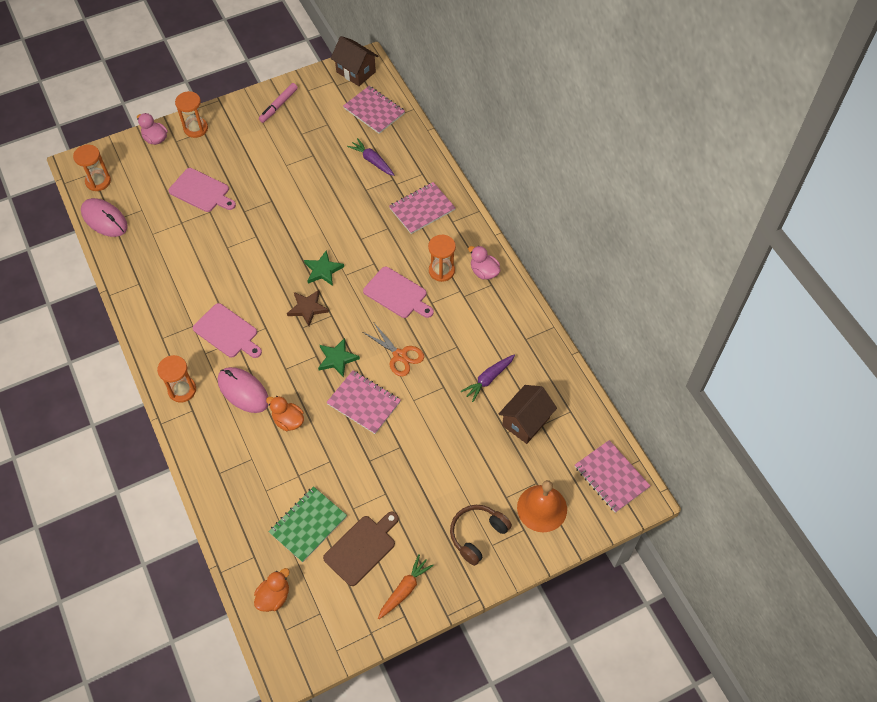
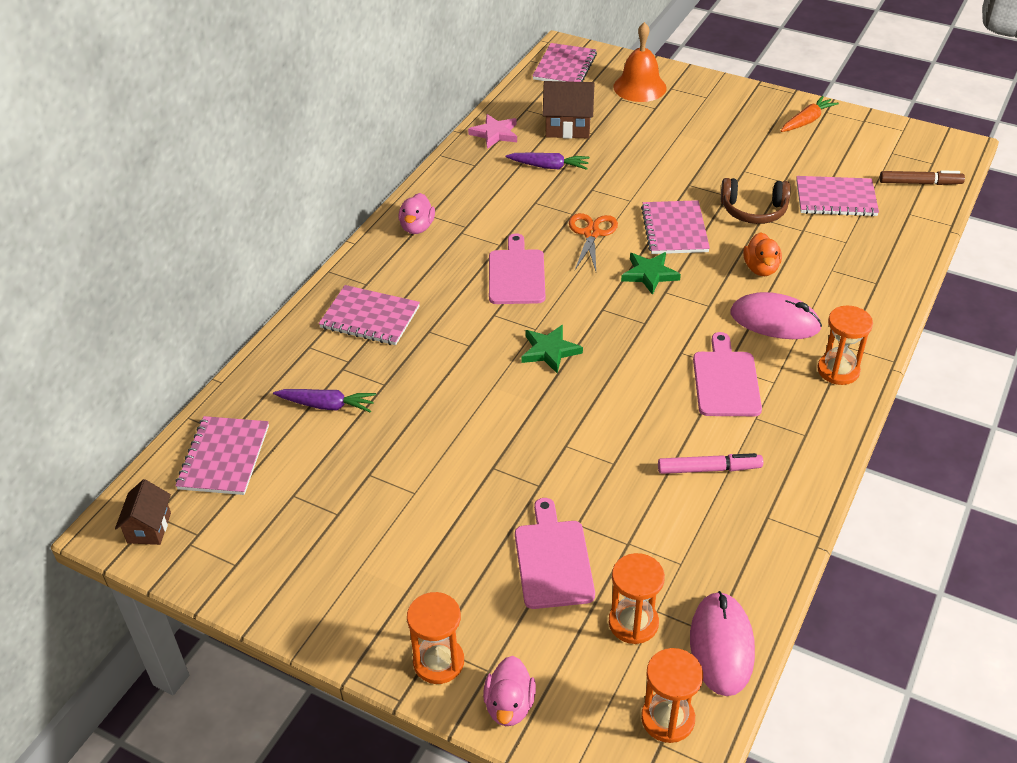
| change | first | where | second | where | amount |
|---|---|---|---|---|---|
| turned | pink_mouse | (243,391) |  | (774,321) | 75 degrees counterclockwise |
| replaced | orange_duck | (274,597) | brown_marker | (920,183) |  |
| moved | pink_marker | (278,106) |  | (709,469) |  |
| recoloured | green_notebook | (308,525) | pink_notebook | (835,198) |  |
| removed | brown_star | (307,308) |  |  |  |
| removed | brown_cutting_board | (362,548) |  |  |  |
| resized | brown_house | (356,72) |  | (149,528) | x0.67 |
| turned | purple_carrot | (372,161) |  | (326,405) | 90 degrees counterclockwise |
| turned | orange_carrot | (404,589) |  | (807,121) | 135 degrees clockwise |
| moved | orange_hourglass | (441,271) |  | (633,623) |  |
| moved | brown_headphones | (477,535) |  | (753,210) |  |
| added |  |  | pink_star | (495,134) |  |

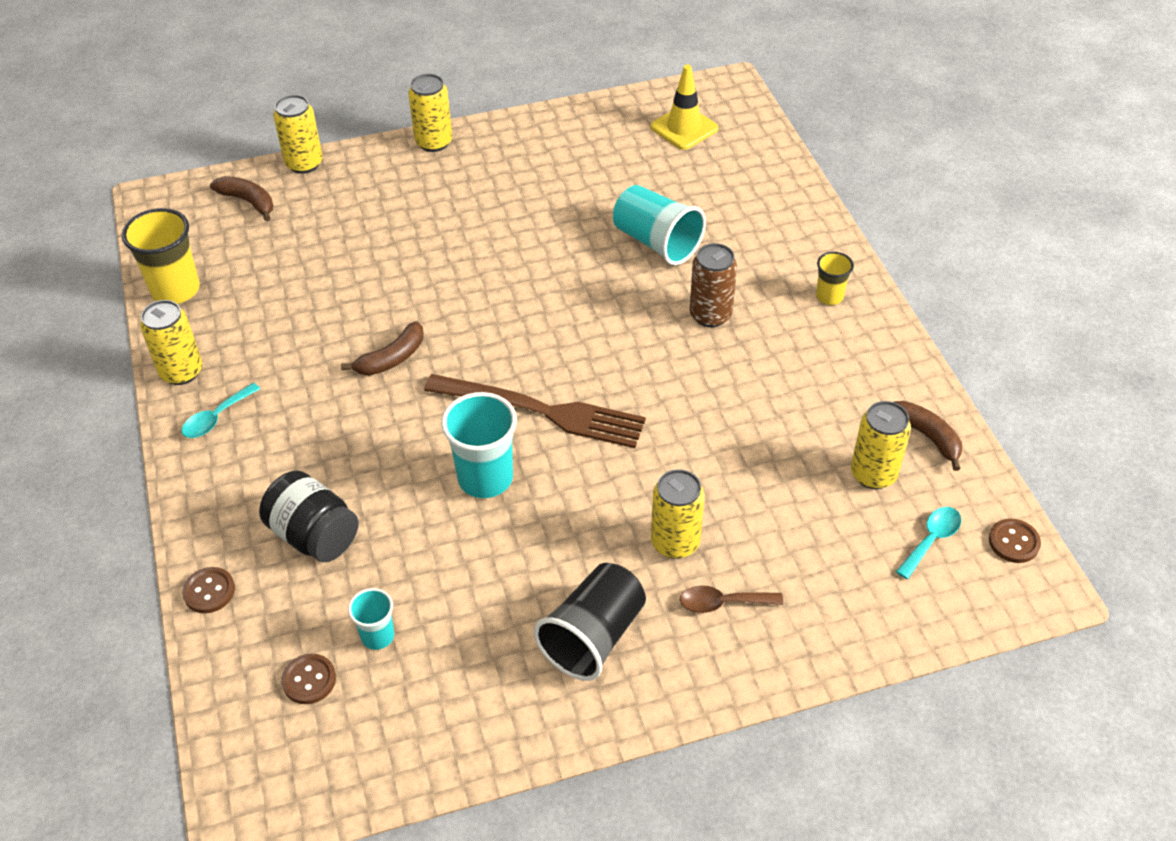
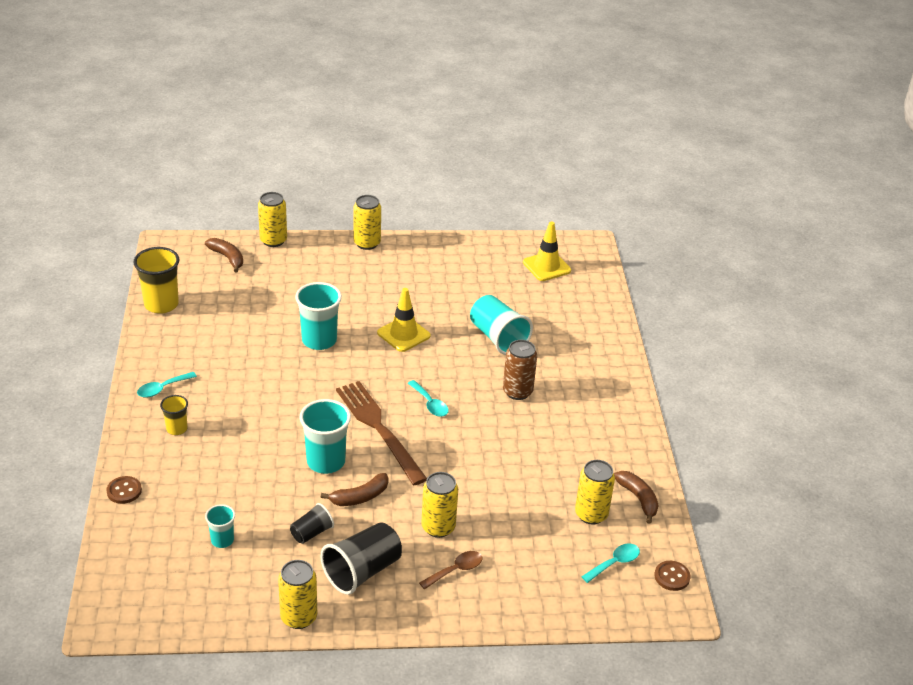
| change | first | where | second | where | amount |
|---|---|---|---|---|---|
| moved | yellow_can | (181,372) |  | (298,617) |  |
| removed | black_jar | (314,535) |  |  |  |
| removed | brown_button | (309,680) |  |  |  |
| moved | brown_banana | (391,359) |  | (360,497) |  |
| turned | brown_fork | (542,411) |  | (379,429) | 150 degrees counterclockwise |
| turned | brown_spoon | (722,603) |  | (456,570) | 135 degrees clockwise |
| moved | yellow_cup | (829,296) |  | (177,429) |  |
| added |  |  | black_cup | (311,533) |  |
| added |  |  | turquoise_cup | (319,340) |  |
| added |  |  | yellow_traffic_cone | (403,334) |  |
| added |  |  | turquoise_spoon | (430,404) |  |

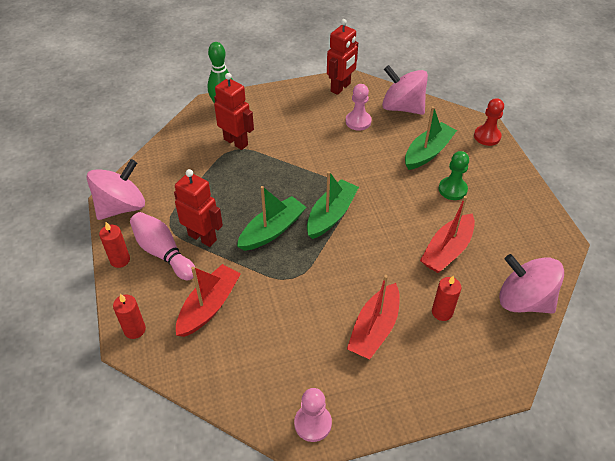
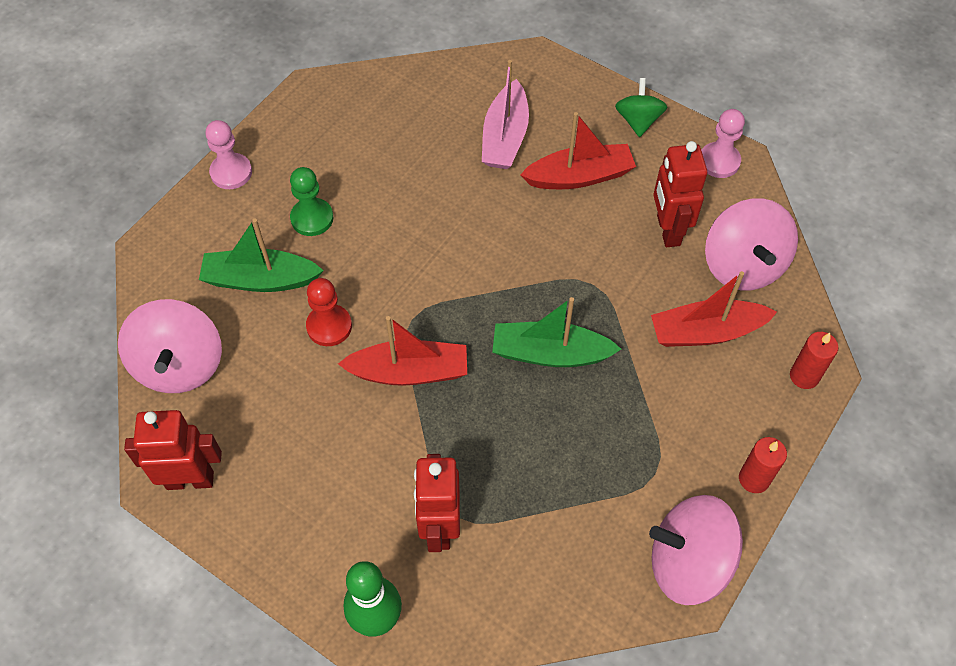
| change | first | where | second | where | amount |
|---|---|---|---|---|---|
| removed | pink_bowling_pin | (163,253) |  |  |  |
| moved | red_robot | (202,237) |  | (668,230) |  |
| removed | green_boat | (331,215) |  |  |  |
| moved | pink_pawn | (358,121) |  | (231,172) |  |
| moved | red_boat | (447,250) |  | (409,372) |  |
| replaced | red_candle | (442,312) | pink_boat | (505,137) |  |
| moved | red_pawn | (487,136) |  | (329,326) |  |
| moved | pink_spinning_top | (523,300) |  | (742,265) |  |
| added |  |  | green_spinning_top | (638,121) |  |

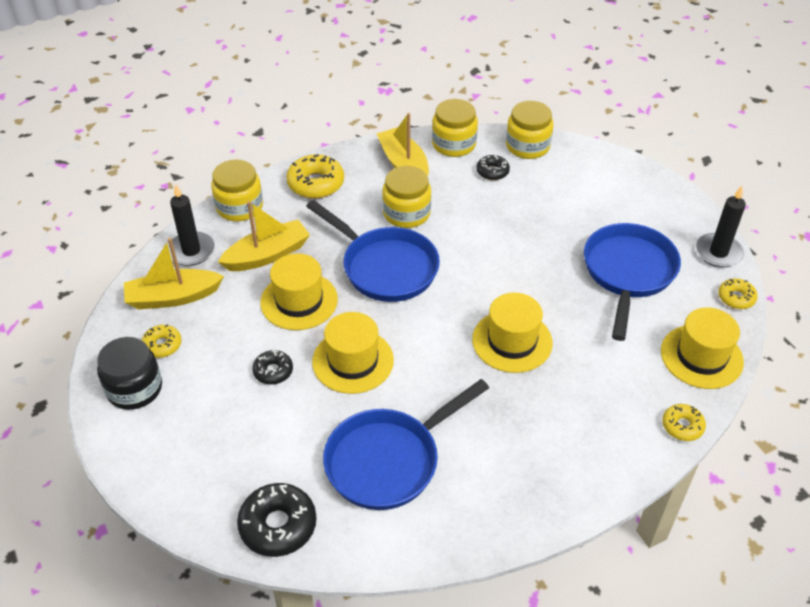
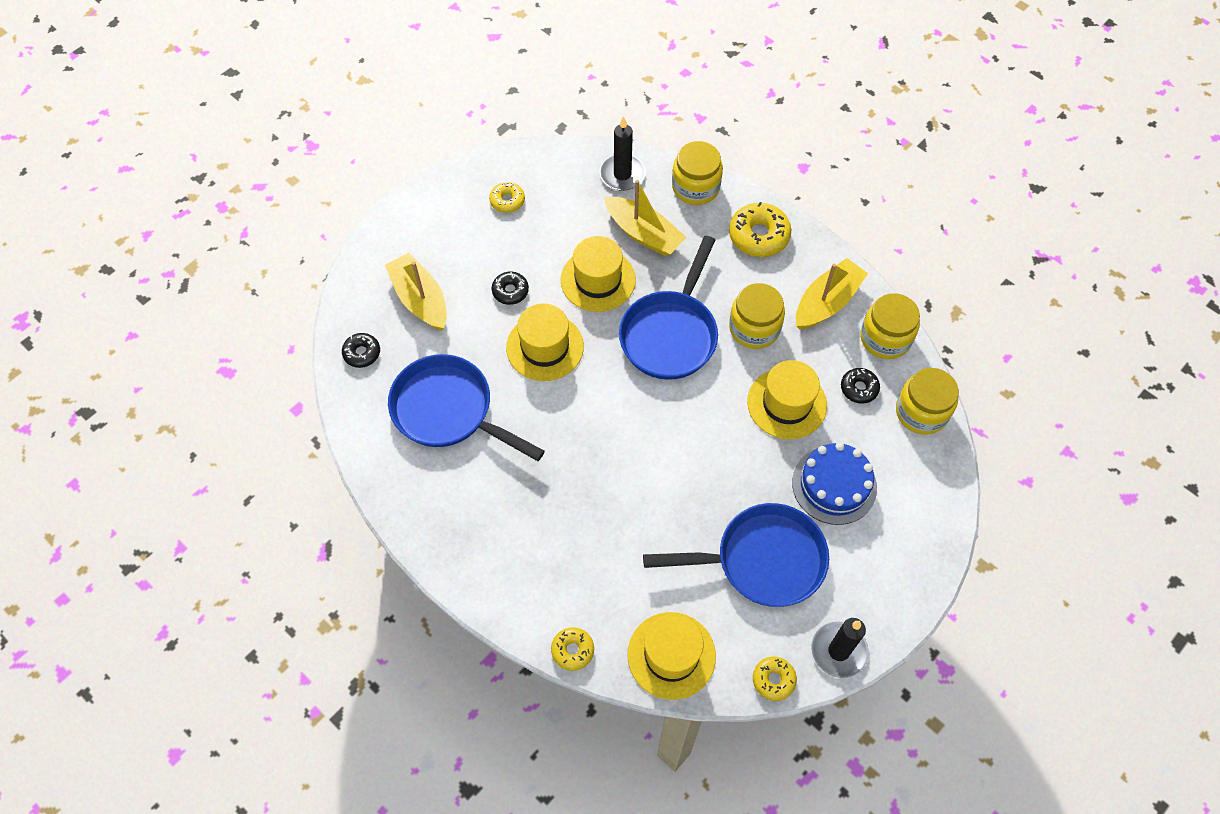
| change | first | where | second | where | amount |
|---|---|---|---|---|---|
| removed | black_jar | (134,389) |  |  |  |
| moved | yellow_boat | (173,297) |  | (420,299) |  |
| resized | black_donut | (278,525) |  | (362,353) | x0.59 |
| moved | yellow_hat | (512,341) |  | (786,403) |  |
| added |  |  | blue_cake | (834,485) |  |

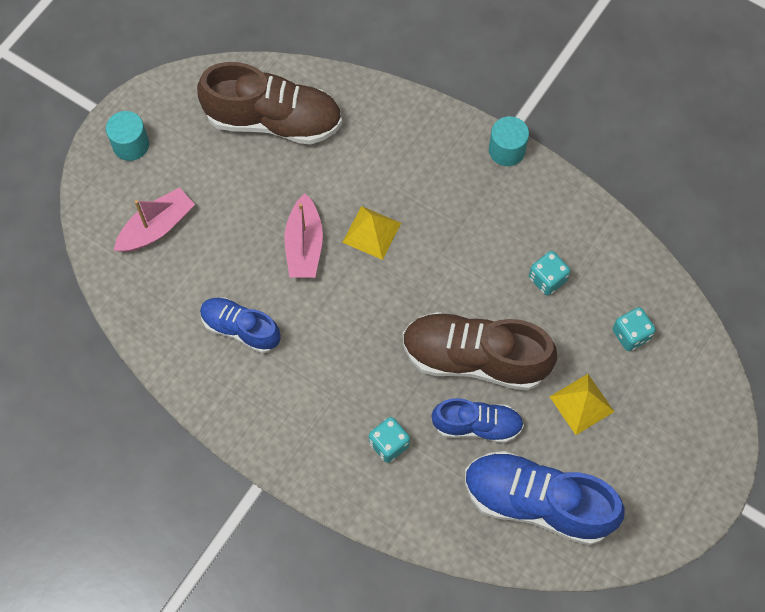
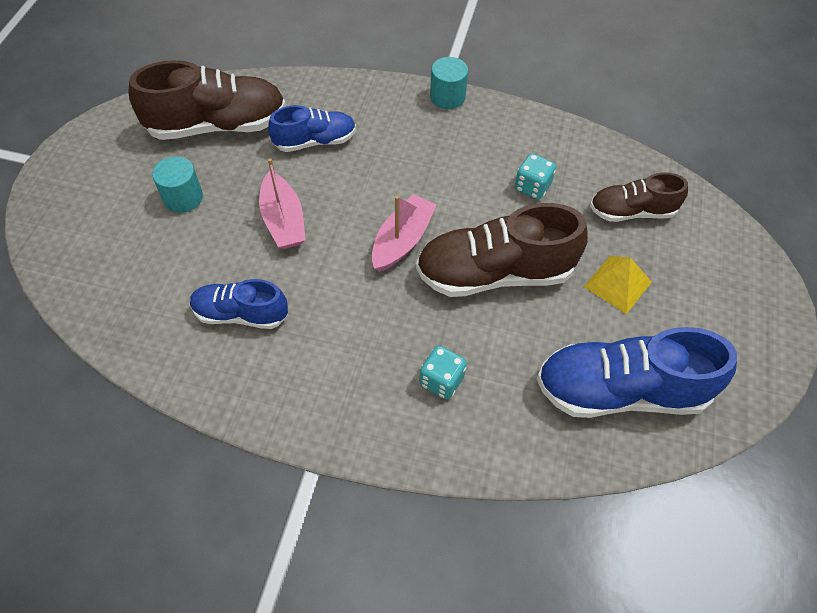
| change | first | where | second | where | amount |
|---|---|---|---|---|---|
| moved | turquoise_cylinder | (131,145) |  | (183,198) |  |
| moved | pink_boat | (156,227) |  | (402,240) |  |
| removed | yellow_pyramid | (371,232) |  |  |  |
| moved | blue_shoe | (477,425) |  | (315,141) |  |
| replaced | turquoise_dice | (631,334) | brown_shoe | (632,212) |  |

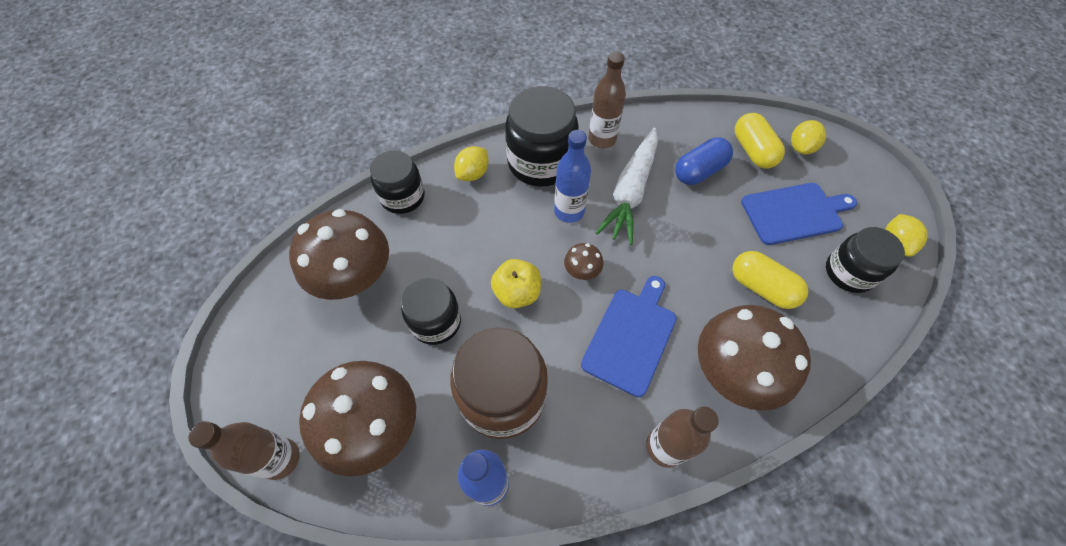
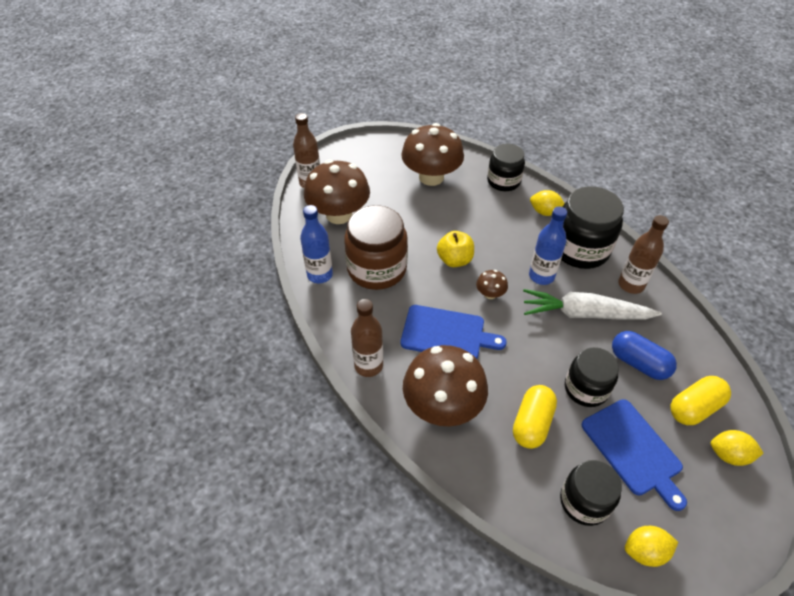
| change | first | where | second | where | amount |
|---|---|---|---|---|---|
| moved | black_jar | (436,322) |  | (586,389) |  |

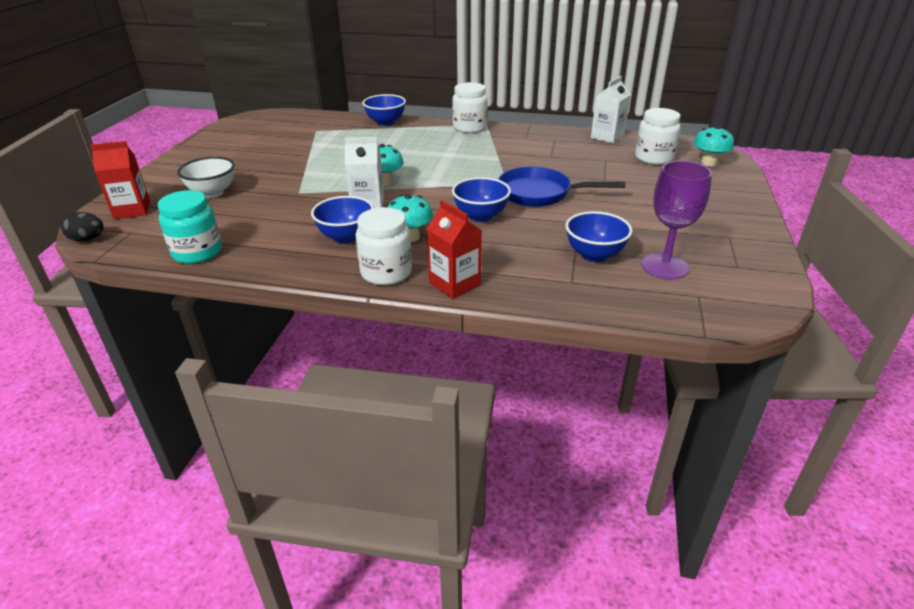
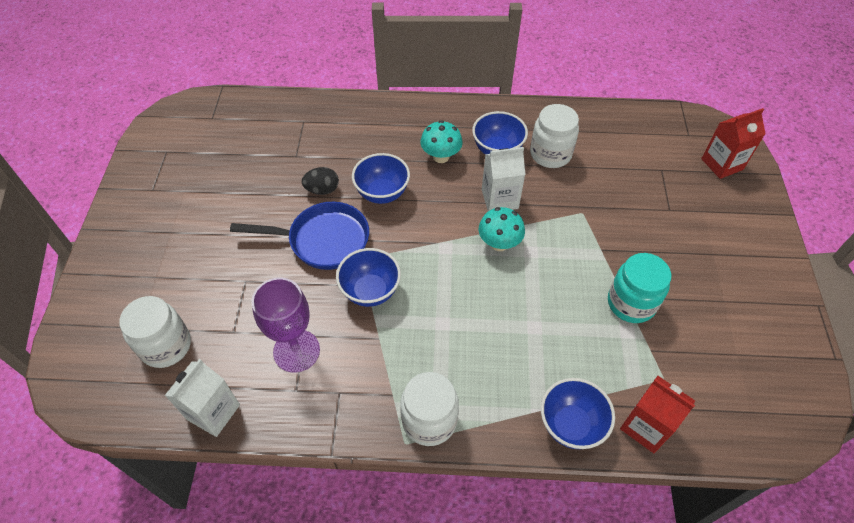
| change | first | where | second | where | amount |
|---|---|---|---|---|---|
| moved | black_egg | (87,239) |  | (322,190) |  |
| moved | turquoise_jar | (197,252) |  | (631,303) |  |
| removed | white_bowl | (212,193) |  |  |  |
| moved | white_jar | (386,273) |  | (550,154) |  |
| moved | red_carton | (454,284) |  | (646,426) |  |
| moved | blue_bowl | (594,255) |  | (370,291) |  |
| moved | purple_goblet | (664,266) |  | (296,351) |  |
| removed | turquoise_mushroom | (708,163) |  |  |  |

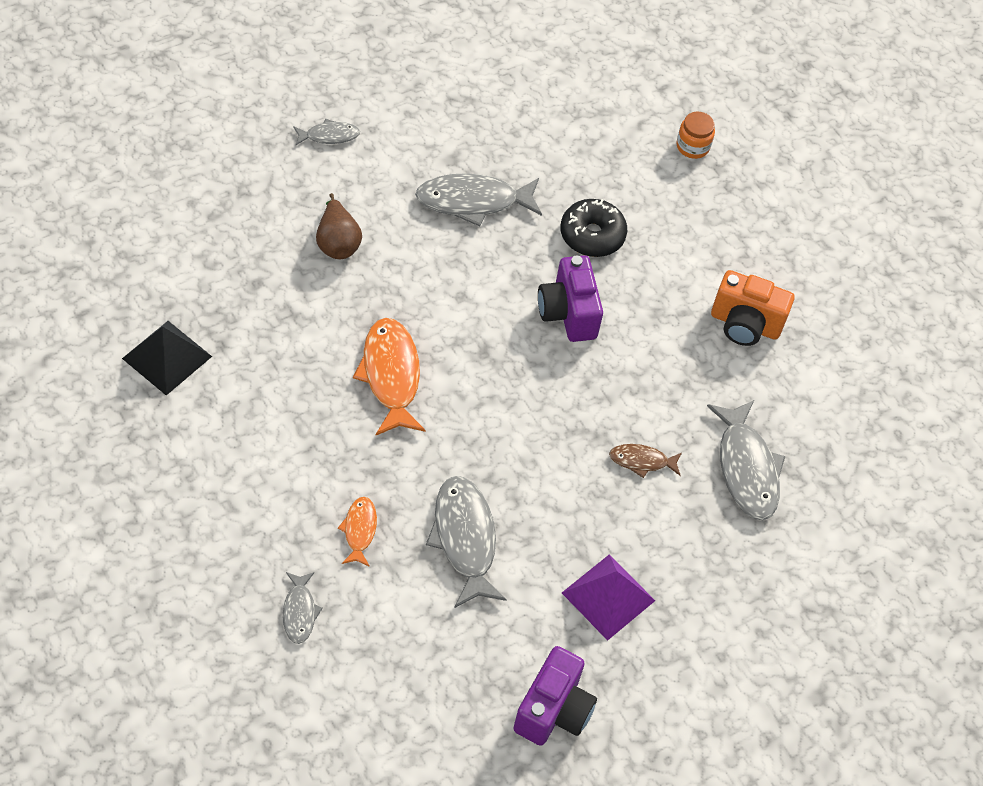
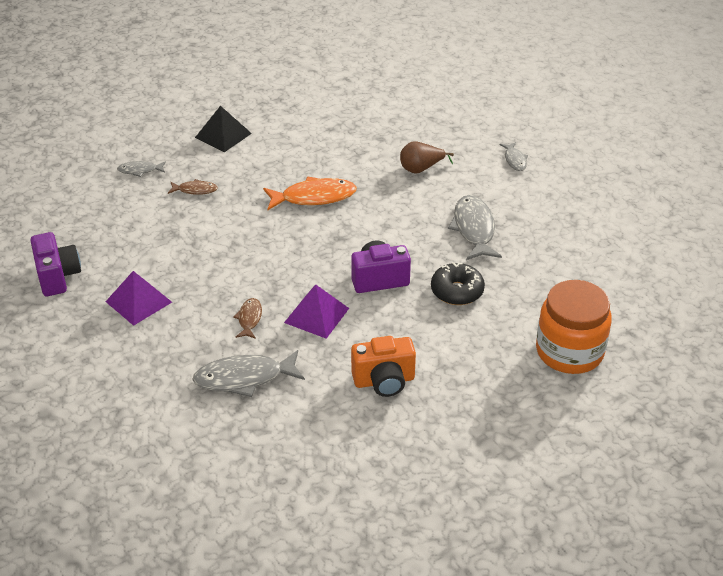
| change | first | where | second | where | amount |
|---|---|---|---|---|---|
| moved | black_pyramid | (167,357) |  | (223,135) |  |
| recoloured | orange_fish | (359,530) | brown_fish | (195,190) |  |
| removed | grey_fish | (465,539) |  |  |  |
| turned | purple_camera | (553,710) |  | (58,276) | 135 degrees counterclockwise |
| resized | orange_jar | (692,146) |  | (569,351) | x2.24 |
| turned | orange_camera | (745,324) |  | (384,381) | 120 degrees counterclockwise |
| added |  |  | purple_pyramid | (316,315) |  |

